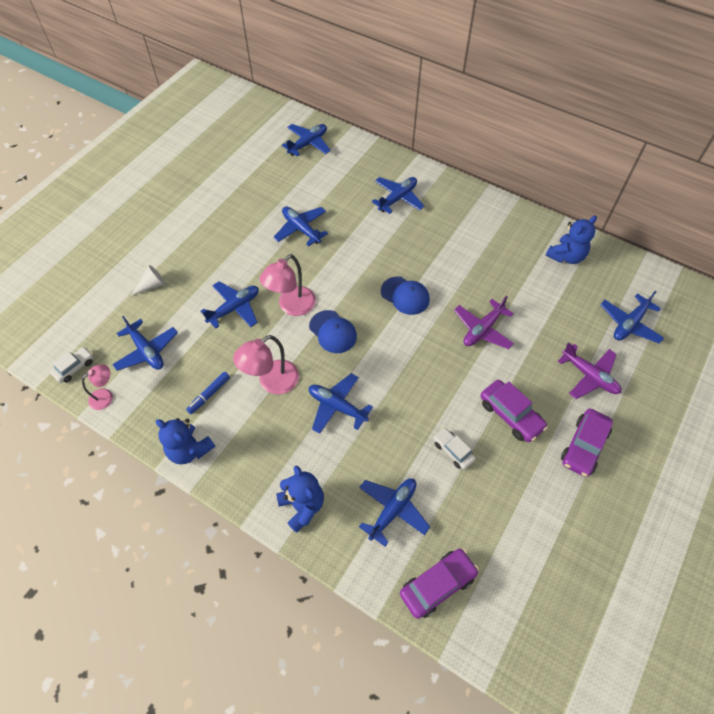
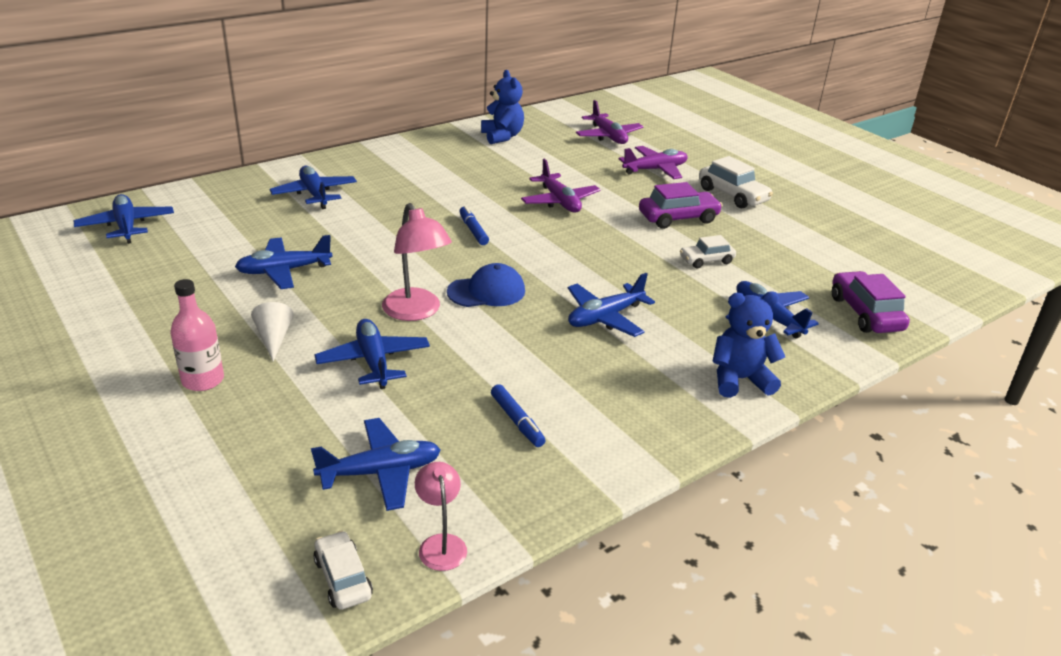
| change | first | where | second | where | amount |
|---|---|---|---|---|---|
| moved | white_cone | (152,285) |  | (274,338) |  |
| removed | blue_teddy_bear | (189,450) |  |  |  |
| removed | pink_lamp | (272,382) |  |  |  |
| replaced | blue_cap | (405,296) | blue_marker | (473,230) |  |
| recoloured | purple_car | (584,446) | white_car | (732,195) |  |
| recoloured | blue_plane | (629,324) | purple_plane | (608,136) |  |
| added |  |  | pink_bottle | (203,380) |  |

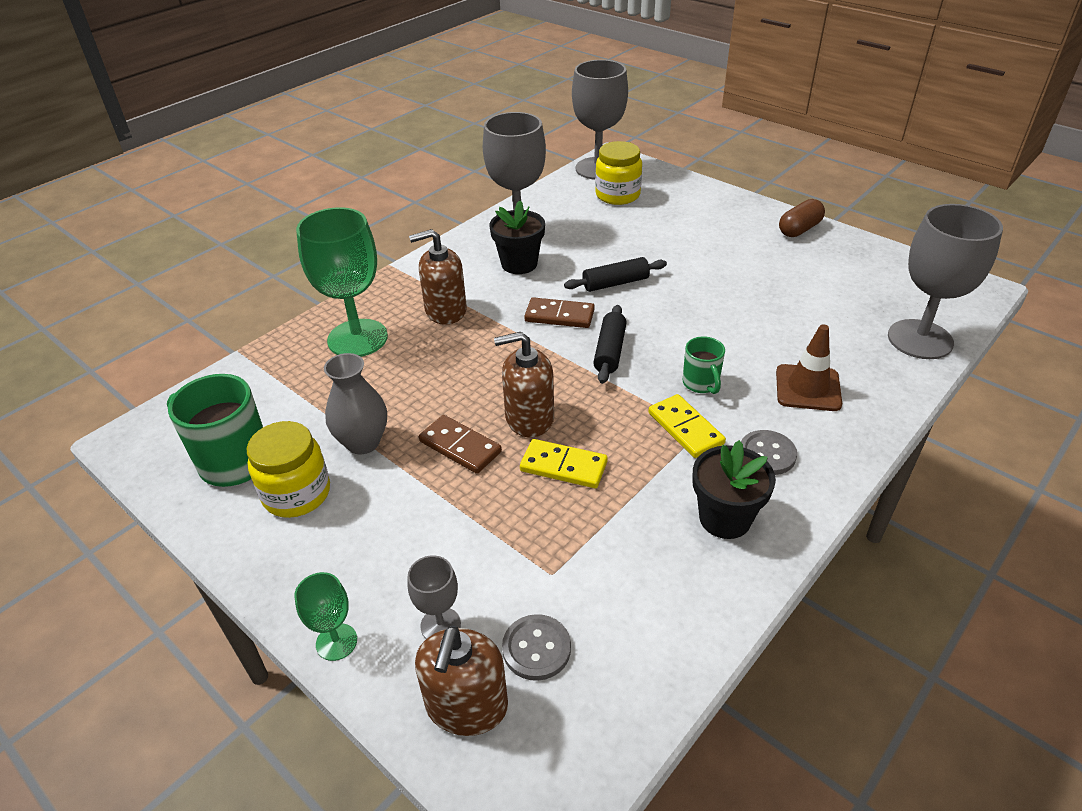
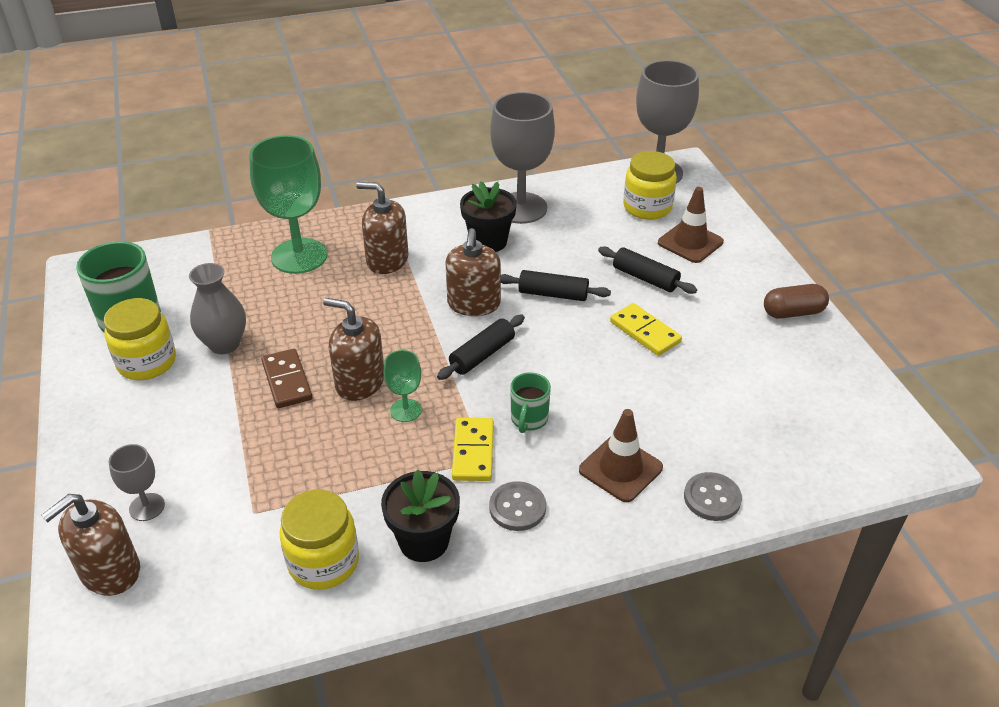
| change | first | where | second | where | amount |
|---|---|---|---|---|---|
| moved | green_goblet | (336,642) |  | (405,410) |  |
| moved | grey_button | (536,648) |  | (712,498) |  |
| moved | yellow_domino | (563,466) |  | (645,332) |  |
| replaced | brown_domino | (559,315) | brown_soap_dispenser | (473,304) |  |
| removed | grey_goblet | (920,339) |  |  |  |
| added |  |  | yellow_jar | (323,562) |  |
| added |  |  | black_rolling_pin | (645,278) |  |
| added |  |  | brown_traffic_cone | (690,242) |  |

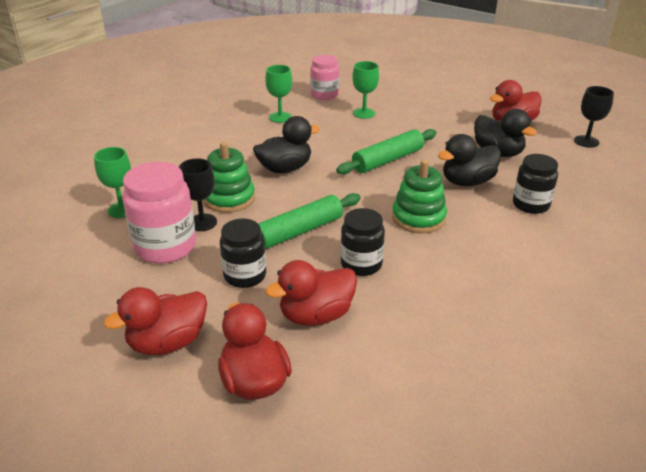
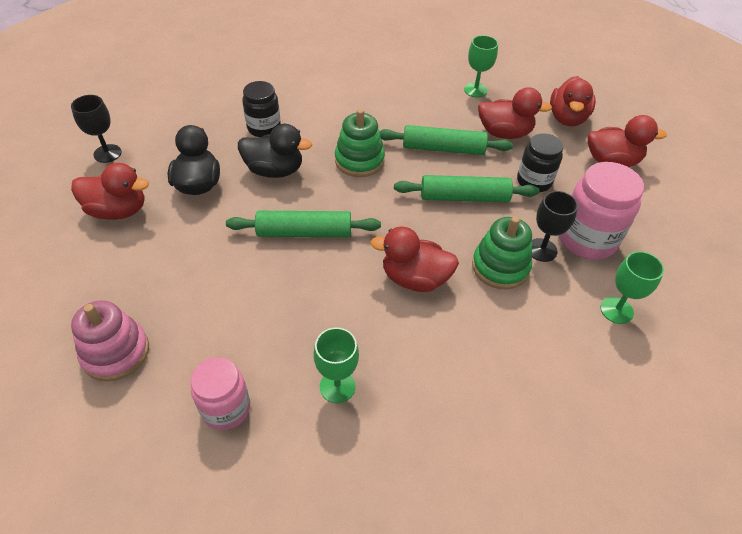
| change | first | where | second | where | amount |
|---|---|---|---|---|---|
| recoloured | black_duck | (285,168) | red_duck | (414,278) |  |
| replaced | black_jar | (361,264) | green_rolling_pin | (443,148) |  |
| moved | green_goblet | (364,113) |  | (475,90) |  |
| added |  |  | pink_stacking_toy | (116,352) |  |

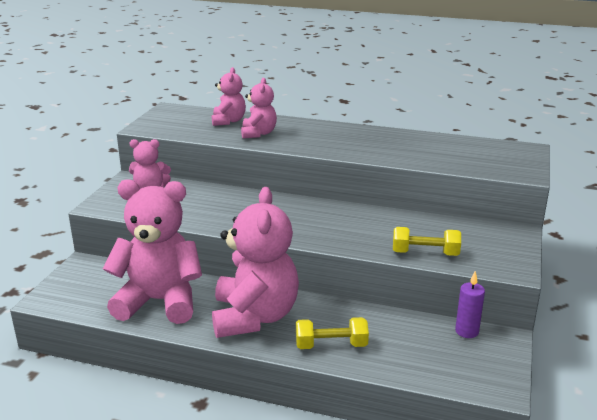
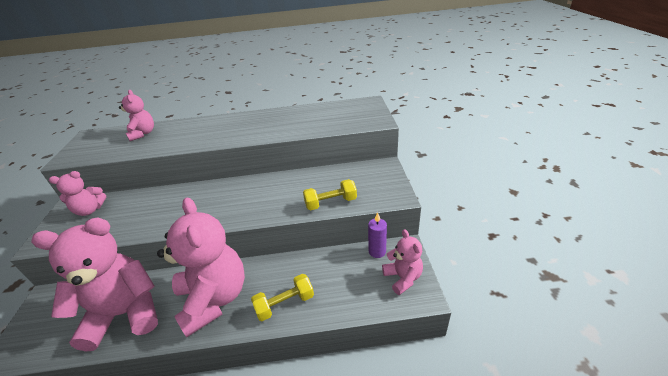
| change | first | where | second | where | amount |
|---|---|---|---|---|---|
| moved | pink_teddy_bear | (258,133) |  | (403,278) |  |

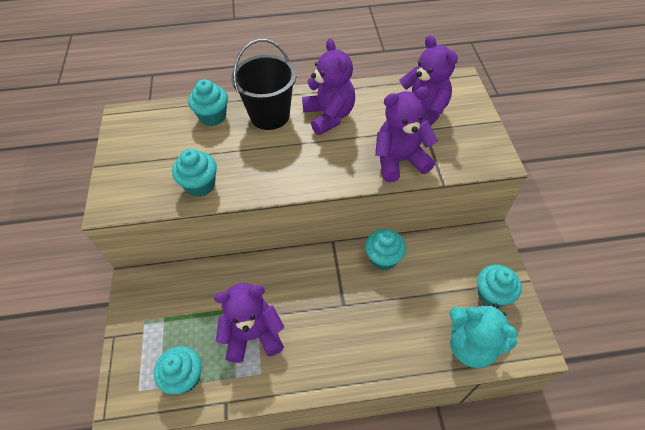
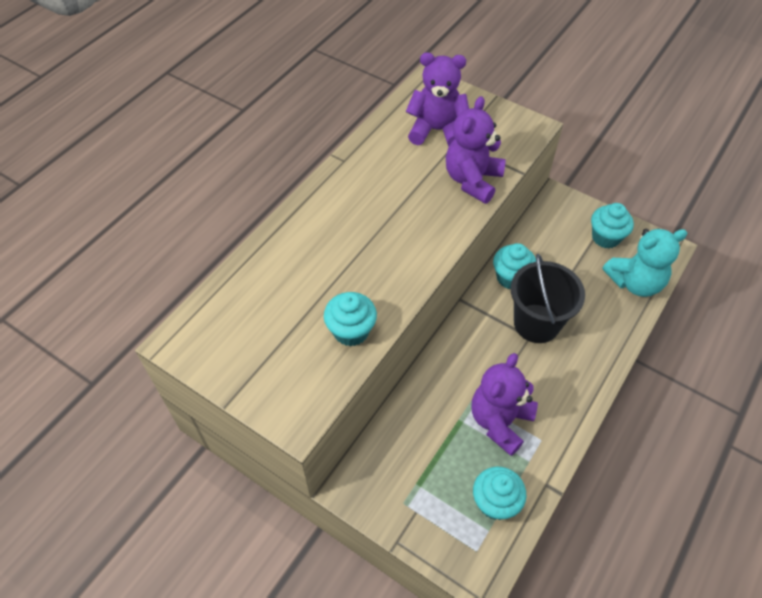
| change | first | where | second | where | amount |
|---|---|---|---|---|---|
| removed | turquoise_cupcake | (213,117) |  |  |  |
| moved | black_bucket | (270,115) |  | (536,323) |  |
| removed | purple_teddy_bear | (329,116) |  |  |  |

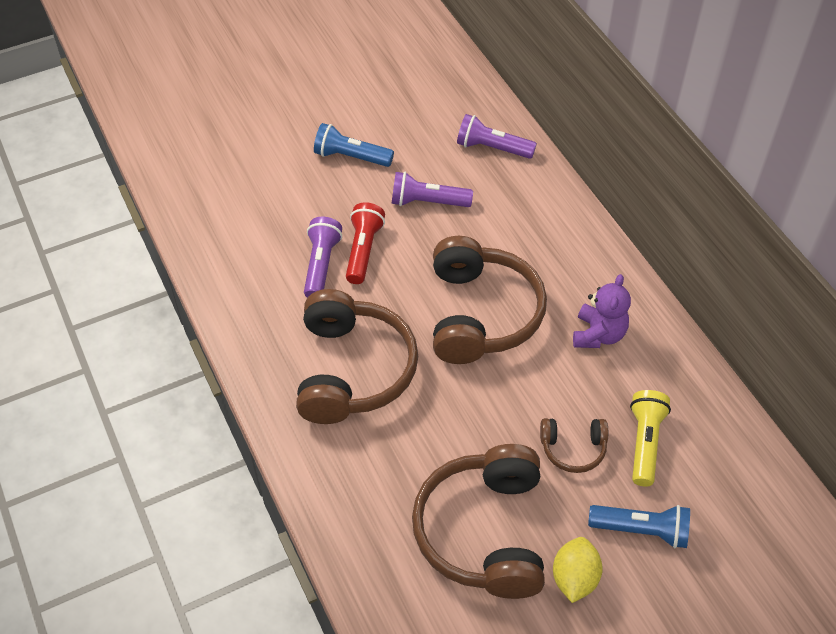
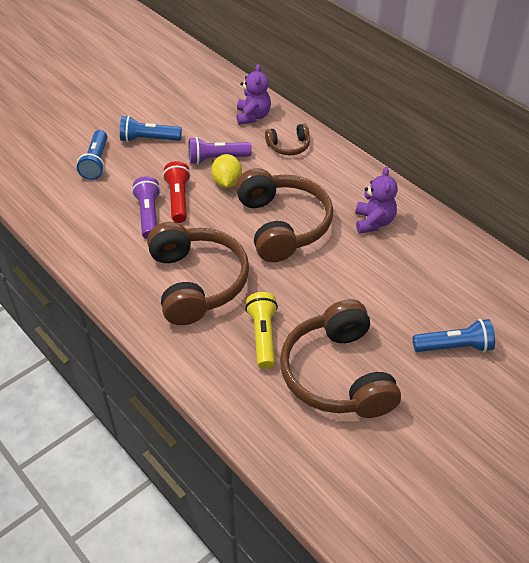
| change | first | where | second | where | amount |
|---|---|---|---|---|---|
| replaced | purple_flashlight | (492,148) | purple_teddy_bear | (253,116) |  |
| moved | brown_headphones | (573,448) |  | (289,146) |  |
| moved | yellow_lemon | (574,578) |  | (227,182) |  |
| moved | yellow_flashlight | (644,442) |  | (263,336) |  |
| added |  |  | blue_flashlight | (96,162) |  |

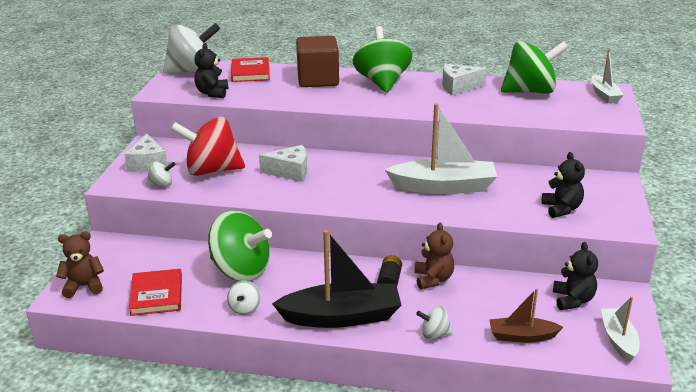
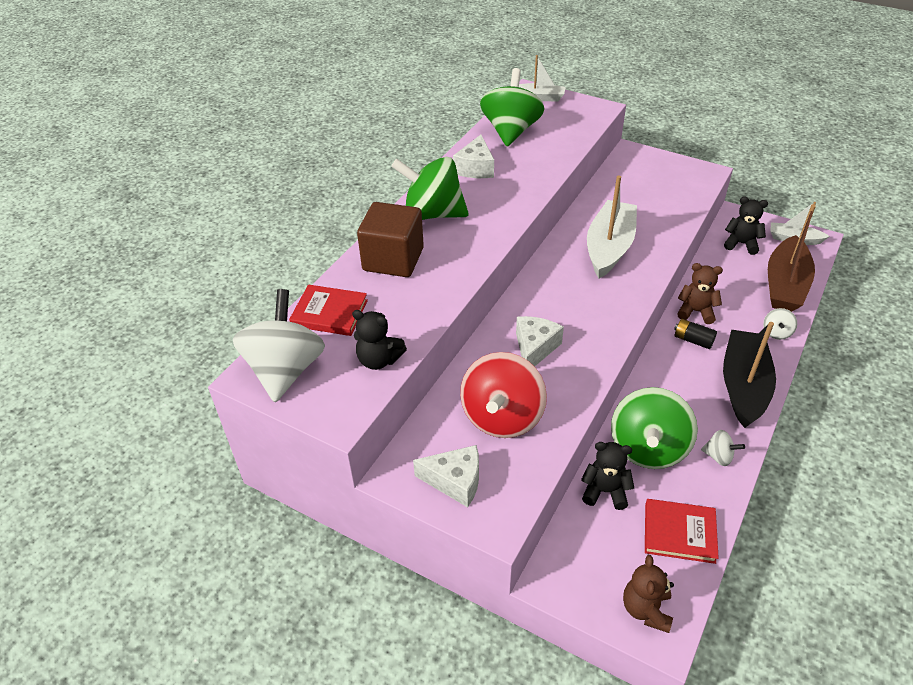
| change | first | where | second | where | amount |
|---|---|---|---|---|---|
| removed | white_spinning_top | (161,184) |  |  |  |
| turned | green_spinning_top | (241,270) |  | (648,448) | 150 degrees clockwise |
| resized | brown_boat | (522,336) |  | (785,285) | x1.81 |
| moved | black_teddy_bear | (561,209) |  | (605,491) |  |

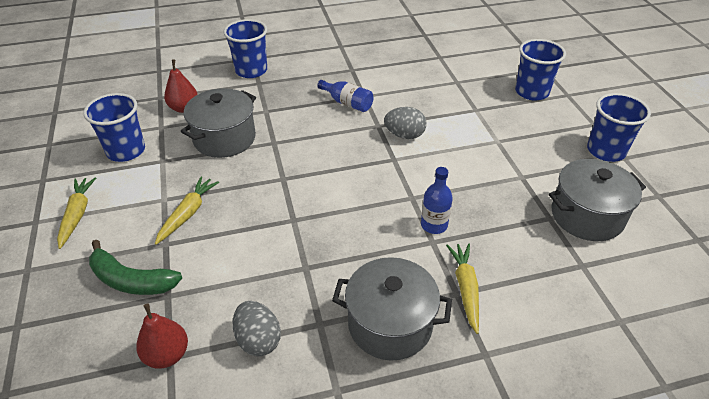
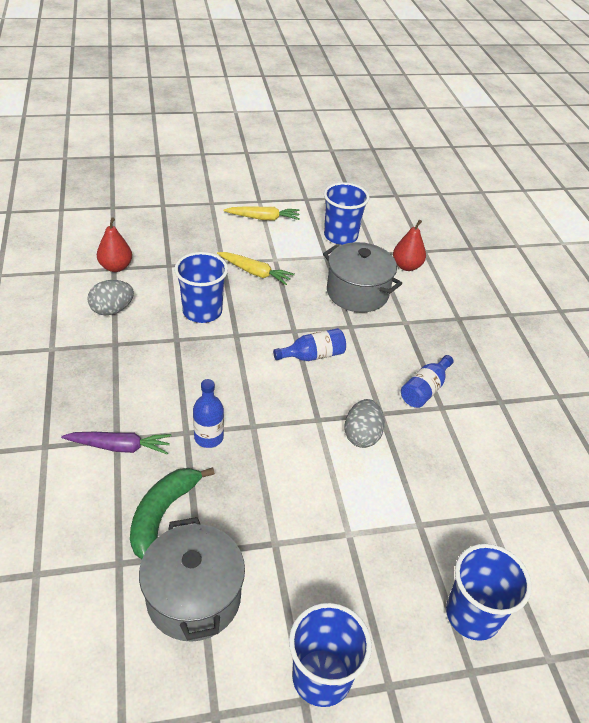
| change | first | where | second | where | amount |
|---|---|---|---|---|---|
| moved | green_banana | (131,280) |  | (163,513) |  |
| moved | blue_cup | (251,70) |  | (202,311) |  |
| removed | grey_pot | (390,324) |  |  |  |
| recoloured | yellow_carrot | (465,288) | purple_carrot | (120,447) |  |
| added |  |  | blue_bottle | (313,355) |  |

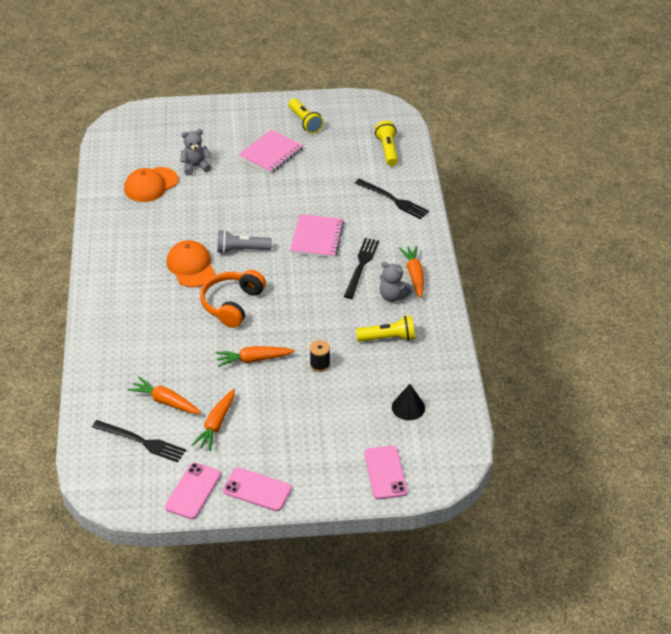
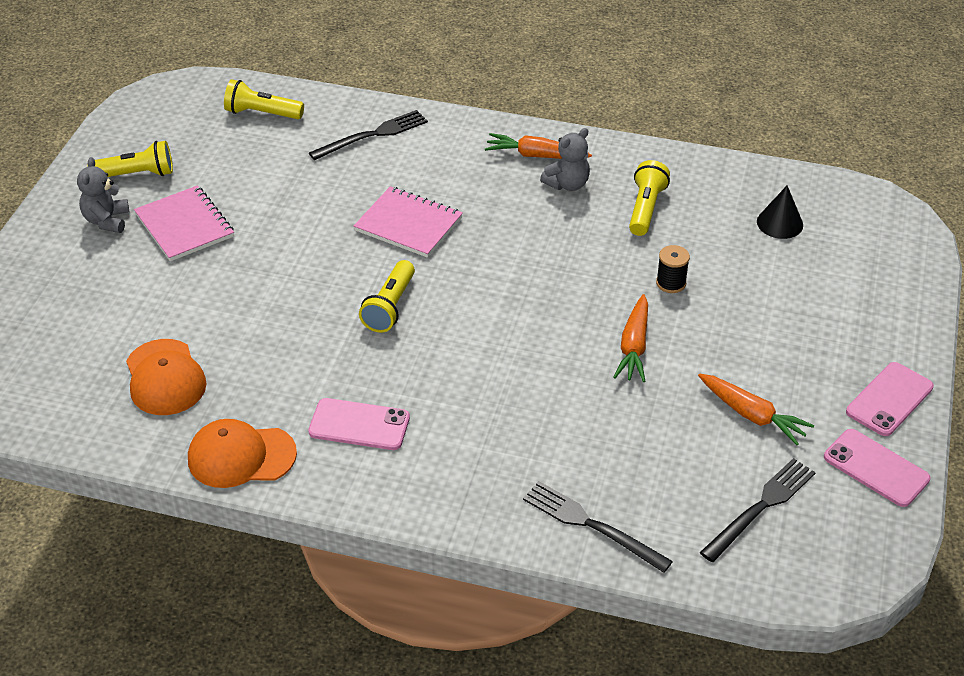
| change | first | where | second | where | amount |
|---|---|---|---|---|---|
| removed | orange_carrot | (166,401) |  |  |  |
| moved | orange_cap | (191,266) |  | (241,456) |  |
| moved | grey_teddy_bear | (195,166) |  | (107,221) |  |
| removed | orange_headphones | (232,304) |  |  |  |
| recoloured | grey_flashlight | (241,250) | yellow_flashlight | (390,307) |  |
| moved | black_fork | (361,266) |  | (592,525) |  |
| moved | pink_phone | (385,472) |  | (359,425) |  |

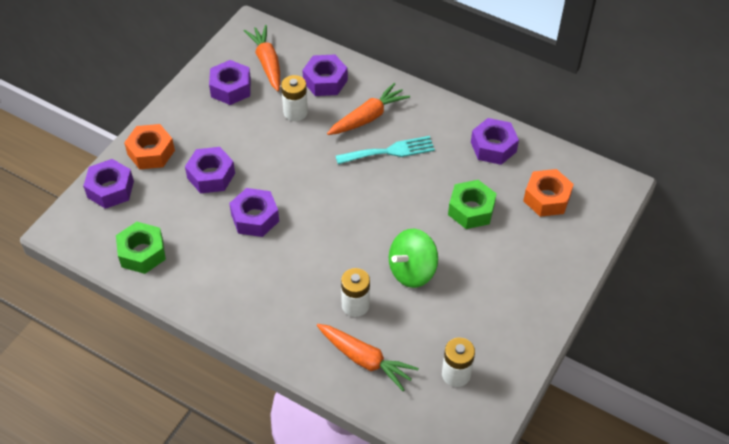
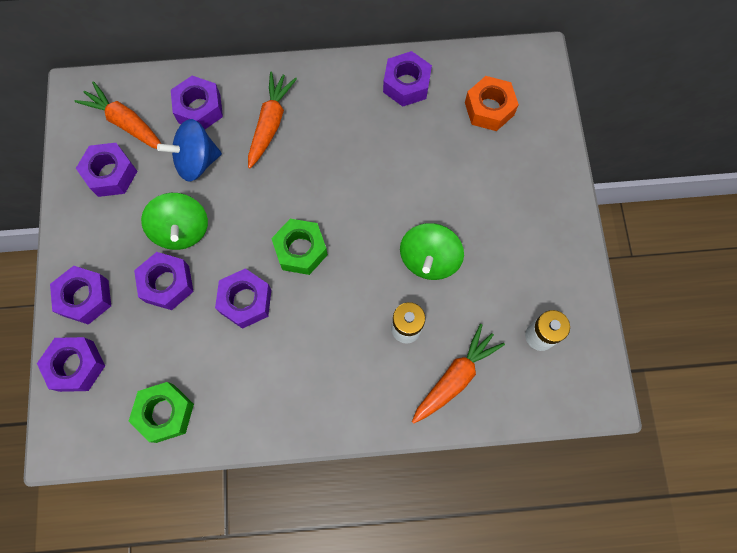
| change | first | where | second | where | amount |
|---|---|---|---|---|---|
| recoloured | orange_nut | (151,152) | purple_nut | (85,298) |  |
| replaced | white_battery | (295,112) | blue_spinning_top | (196,161) |  |
| turned | orange_carrot | (365,360) |  | (455,377) | 45 degrees counterclockwise |
| removed | turquoise_fork | (390,151) |  |  |  |
| moved | green_nut | (471,210) |  | (301,250) |  |
| added |  |  | green_spinning_top | (182,230) |  |

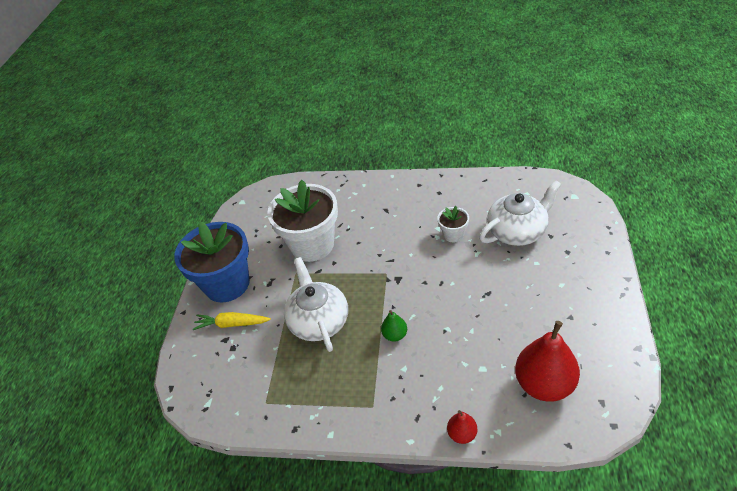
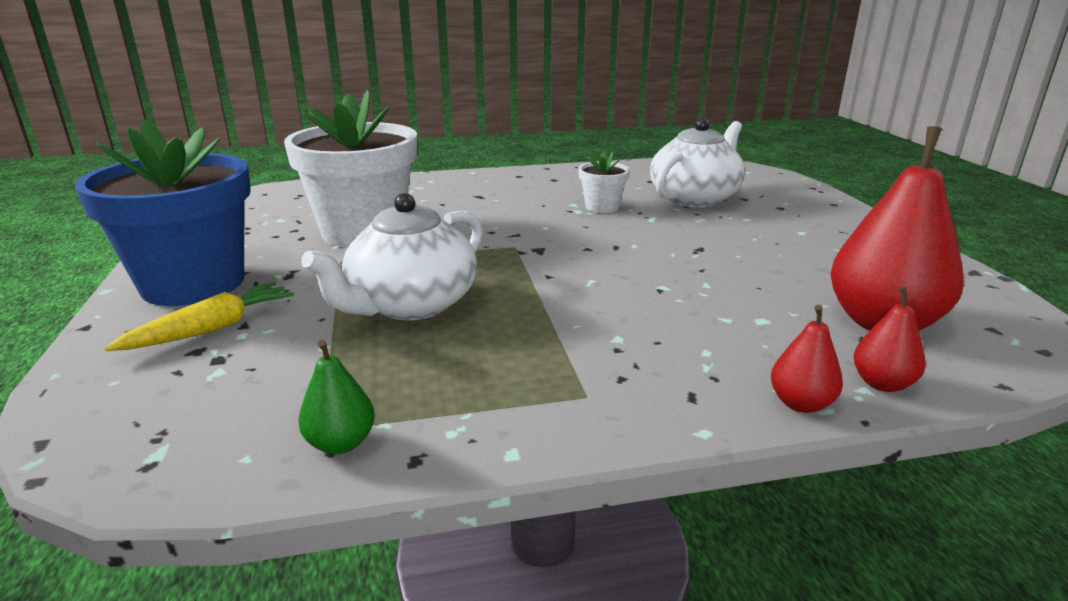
| change | first | where | second | where | amount |
|---|---|---|---|---|---|
| turned | yellow_carrot | (232,324) |  | (211,329) | 150 degrees clockwise |
| turned | white_teapot | (319,321) |  | (410,304) | 105 degrees counterclockwise |
| moved | green_pear | (395,335) |  | (341,443) |  |
| added |  |  | red_pear | (882,383) |  |

